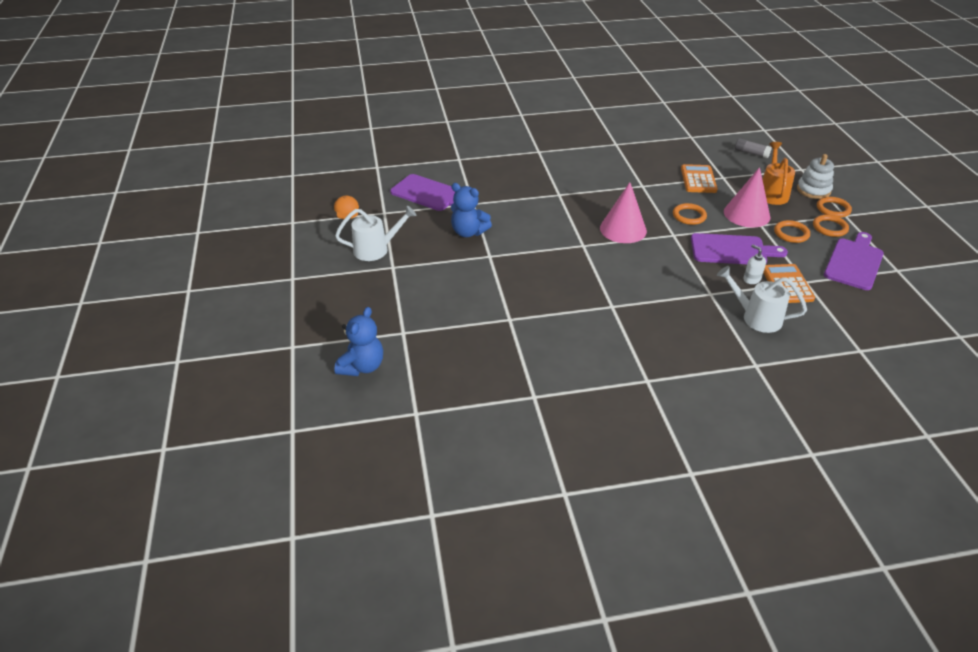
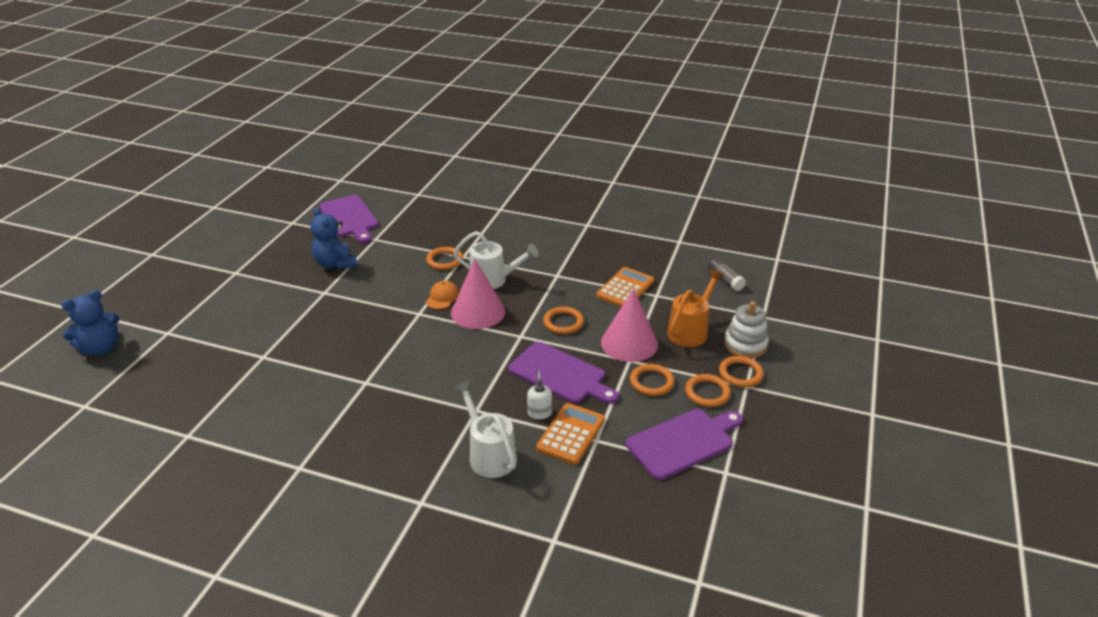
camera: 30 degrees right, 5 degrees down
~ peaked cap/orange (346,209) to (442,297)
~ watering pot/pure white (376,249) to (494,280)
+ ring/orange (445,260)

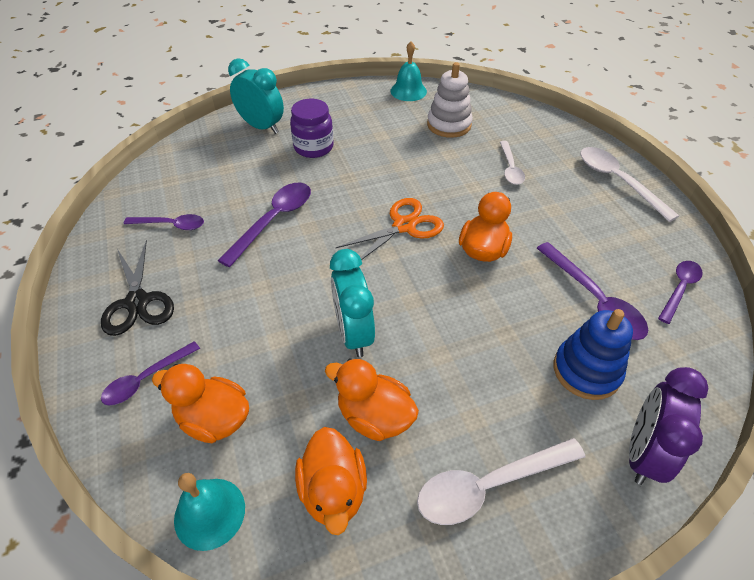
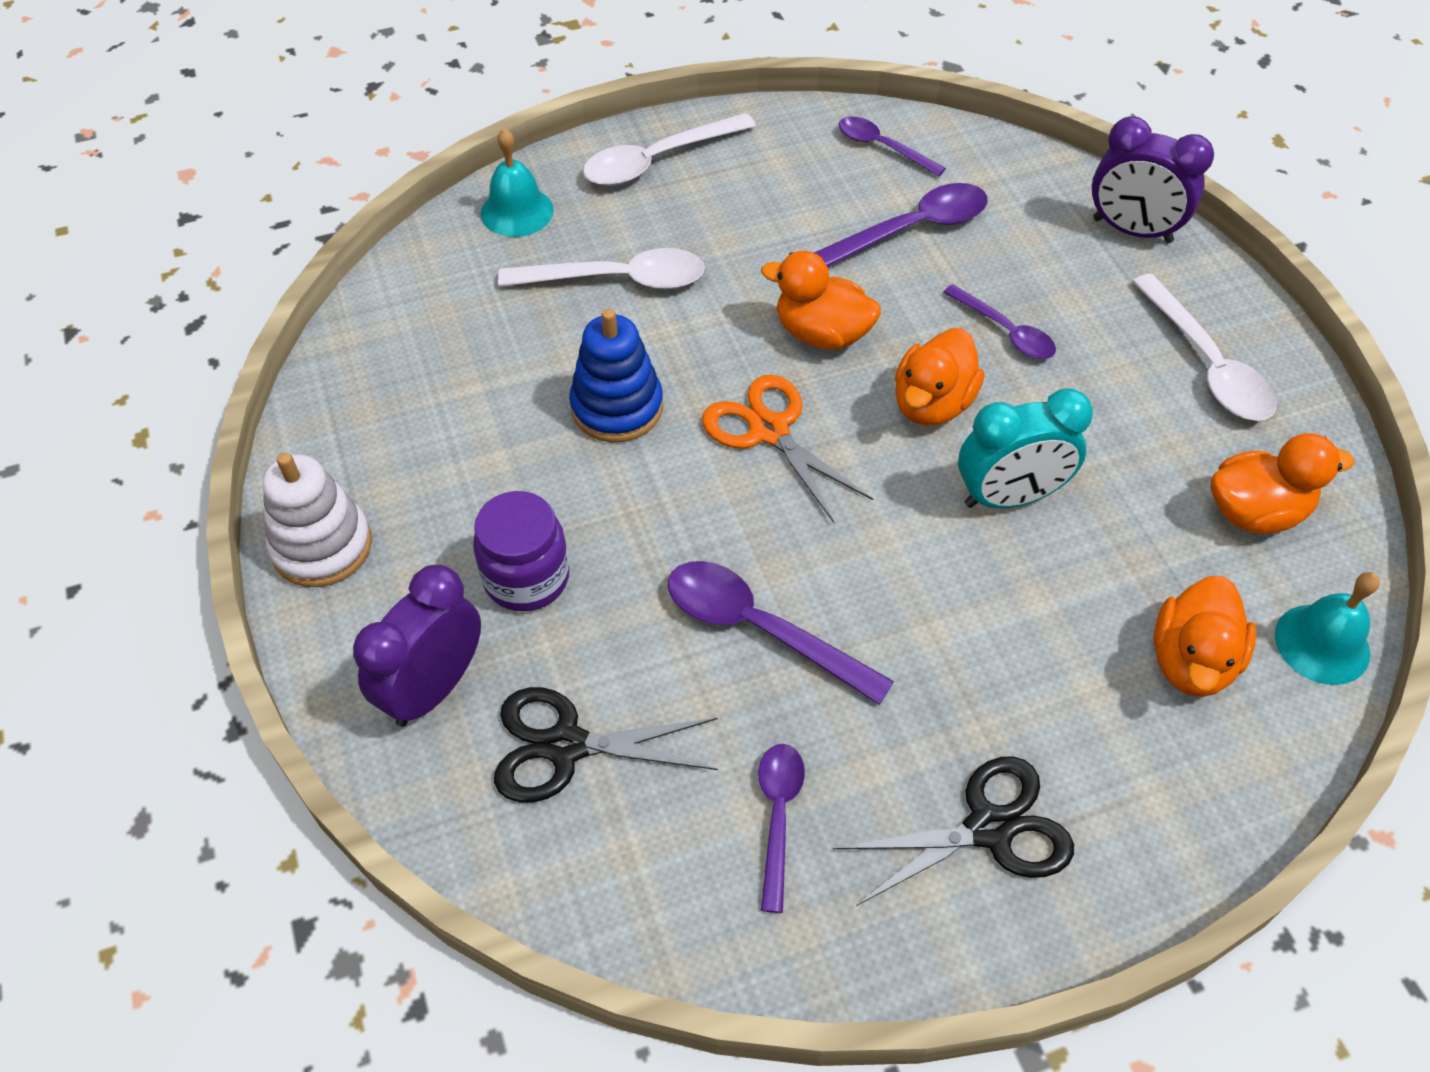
camera: 90 degrees left, 5 degrees up
~ bell/teal (408,91) to (517,211)
~ clock/teal (262,127) to clock/violet (433,688)
~ stacking toy/pure white (449,125) to (322,546)
~ tablespoon/pure white (510,168) = (617,280) x1.57
~ stacking toy/blue (586,371) to (617,407)
~ tablespoon/violet (146,379) to (1005,331)
~ toy duck/orange (374,416) to (932,404)
+ pair of scissors/jet-black (566,746)

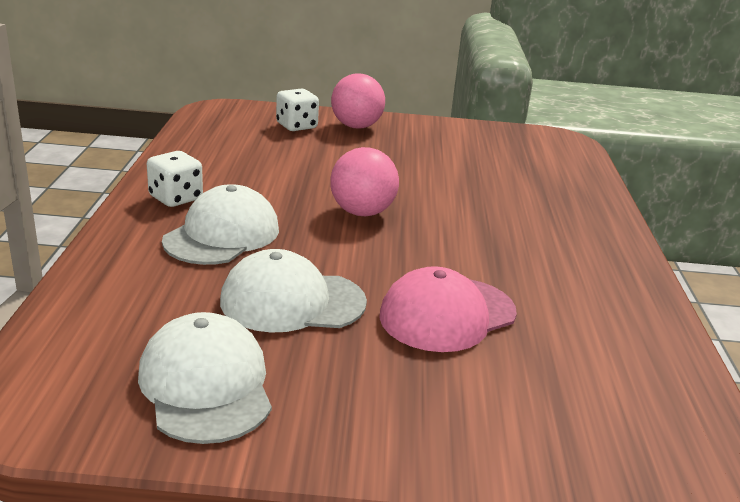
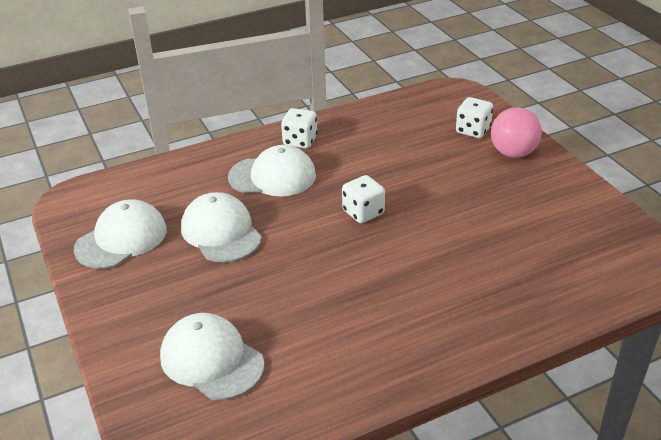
camera: 65 degrees right, 10 degrees up
~ sphere/rosy (362,212) to game die/pure white (363,212)
- peaked cap/rosy (447,314)
+ peaked cap/pure white (211,360)

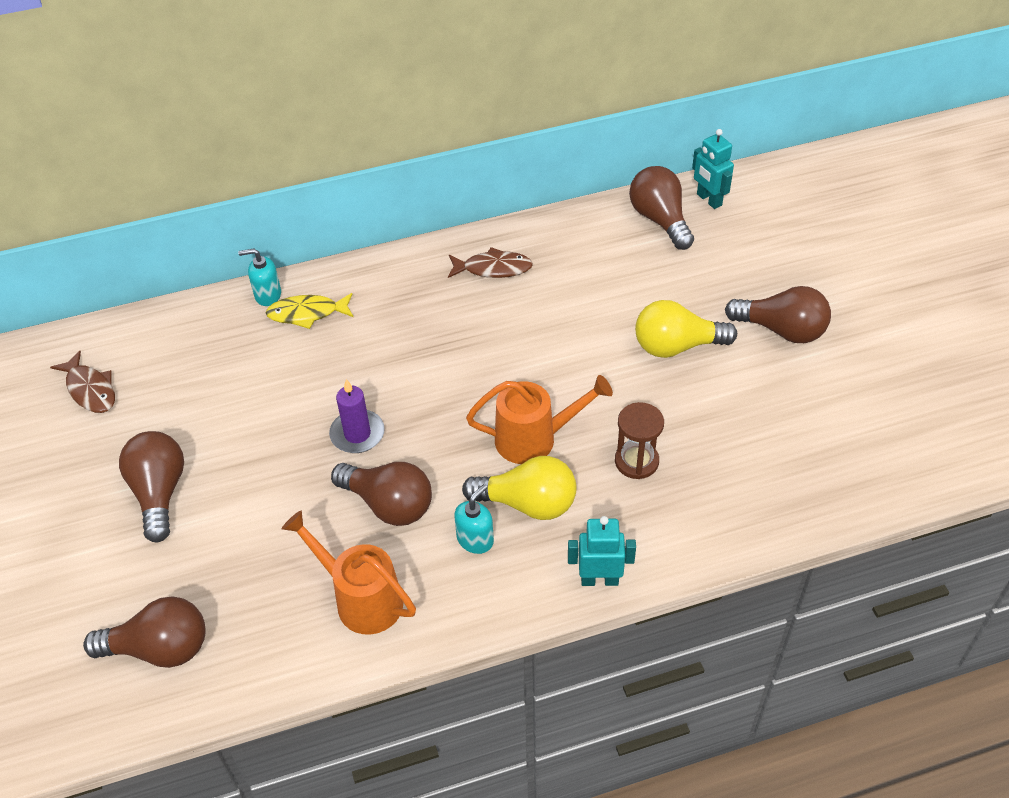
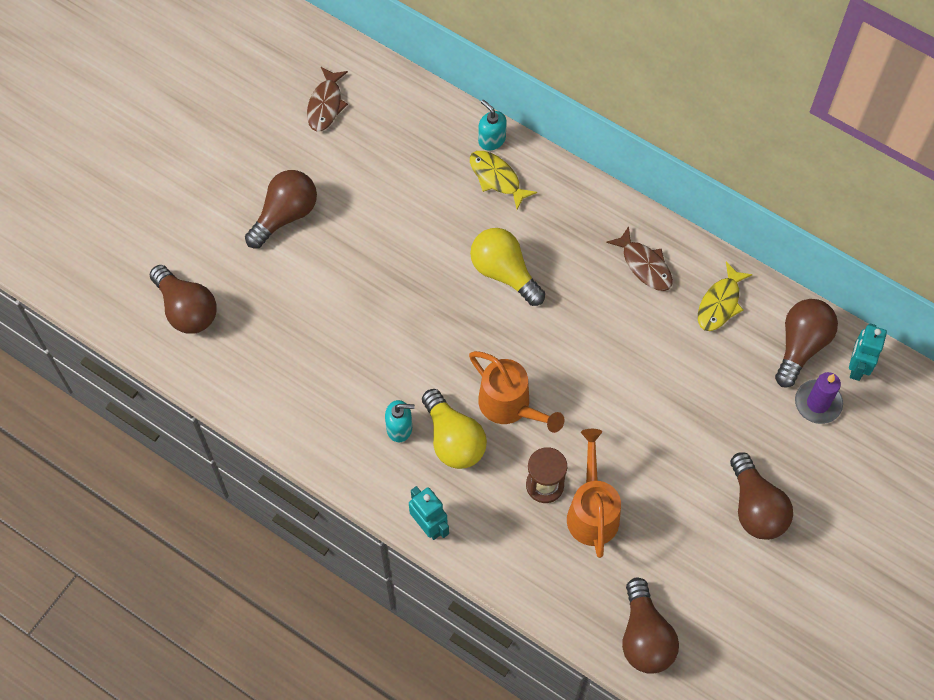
camera: 50 degrees right, 15 degrees up
~ lightbulb/bright yellow (676,346) to (504,273)
~ wax candle/violet (357,434) to (818,403)
~ lightbulb/brown (388,504) to (644,637)
~ watering pot/orange (361,598) to (592,511)
+ fish figure/bright yellow (720,303)

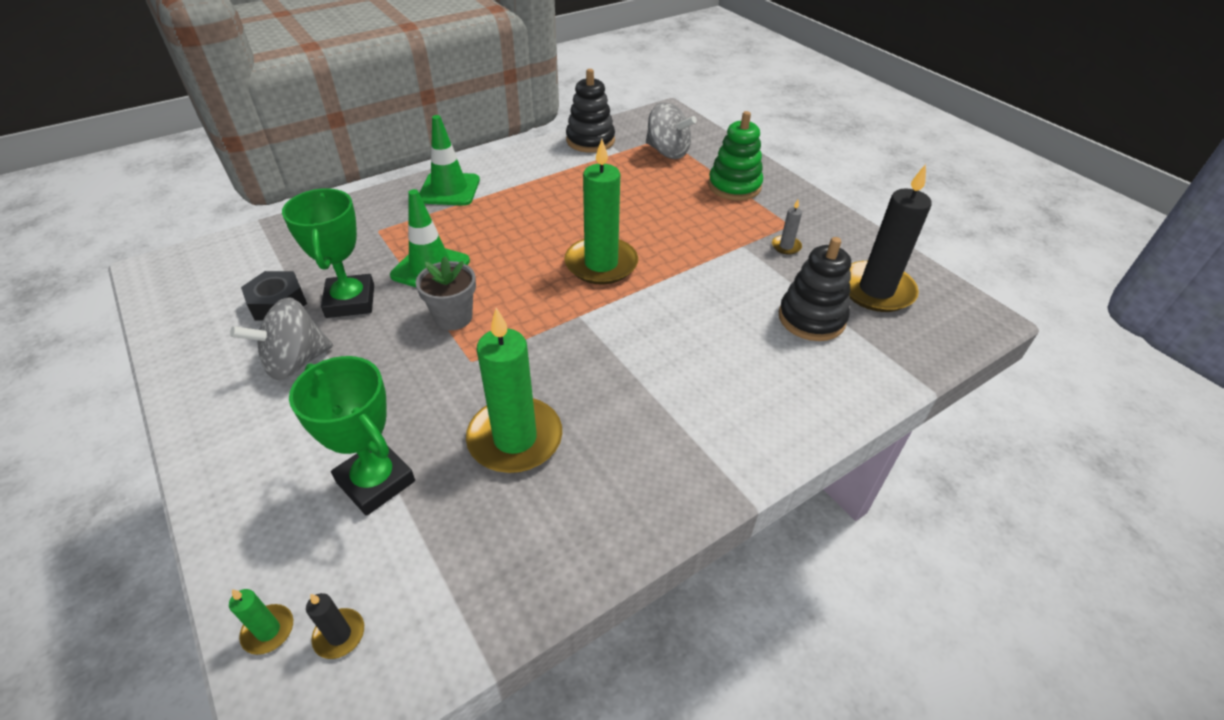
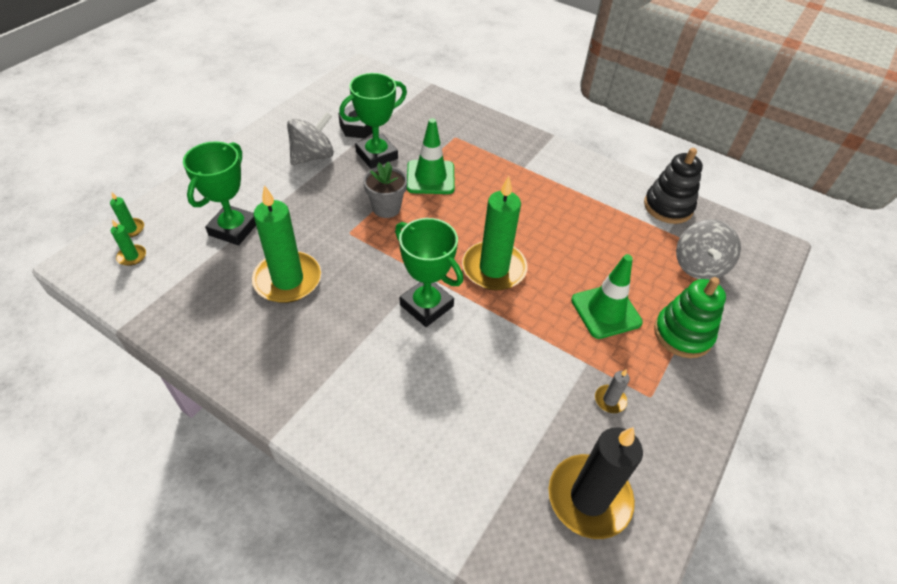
camera: 65 degrees right, 5 degrees up
~ traffic cone/green (449,189) to (606,311)
- stacking toy/jet-black (811,318)
~ toy top/grey (296,362) = (313,156) 105 degrees clockwise
~ wax candle/jet-black (339,635) to wax candle/green (132,256)
+ award cup/green (426,305)

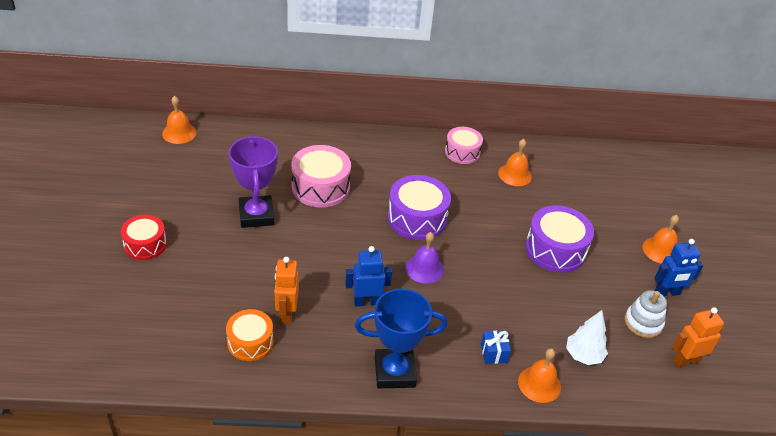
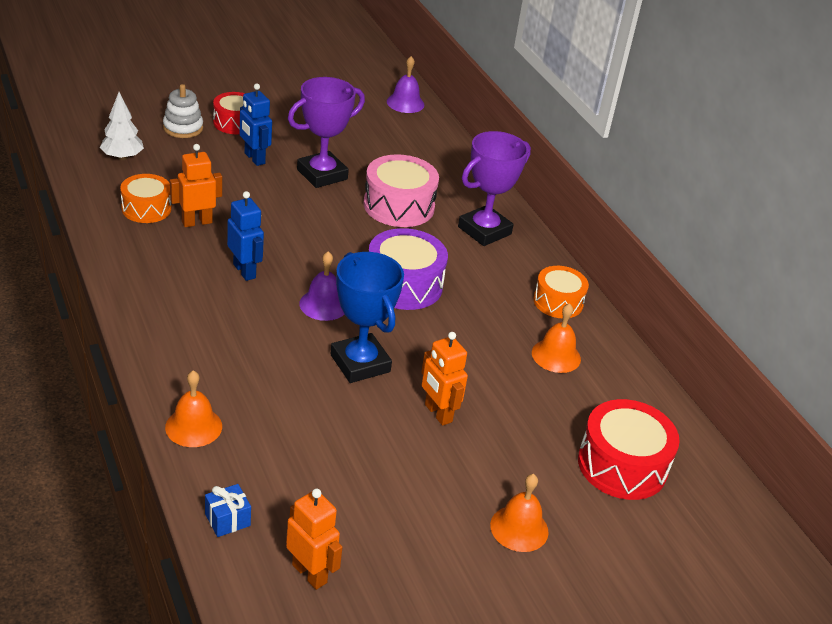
camera: 65 degrees right, 5 degrees down
~ bell/orange (179,133) to bell/violet (405,103)
~ drum/rosy (462,152) to drum/orange (558,302)
~ drum/violet (555,249) to robot figure/orange (438,413)
~ robot figure/blue (667,293) to (254,158)
~ award cup/blue (394,372) to (360,363)
~ stacking toy/pure white (643,323) to (183,128)
~ tree/pure white (583,355) to (122,157)
~ present/blue (493,353) to (227,520)
+ award cup/violet (484,230)
+ drum/red (622,465)

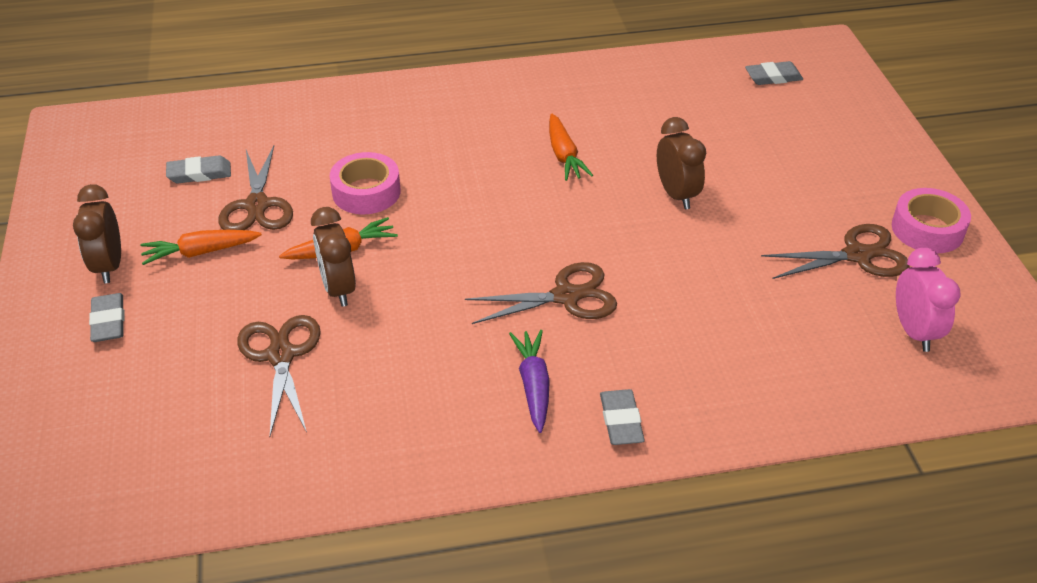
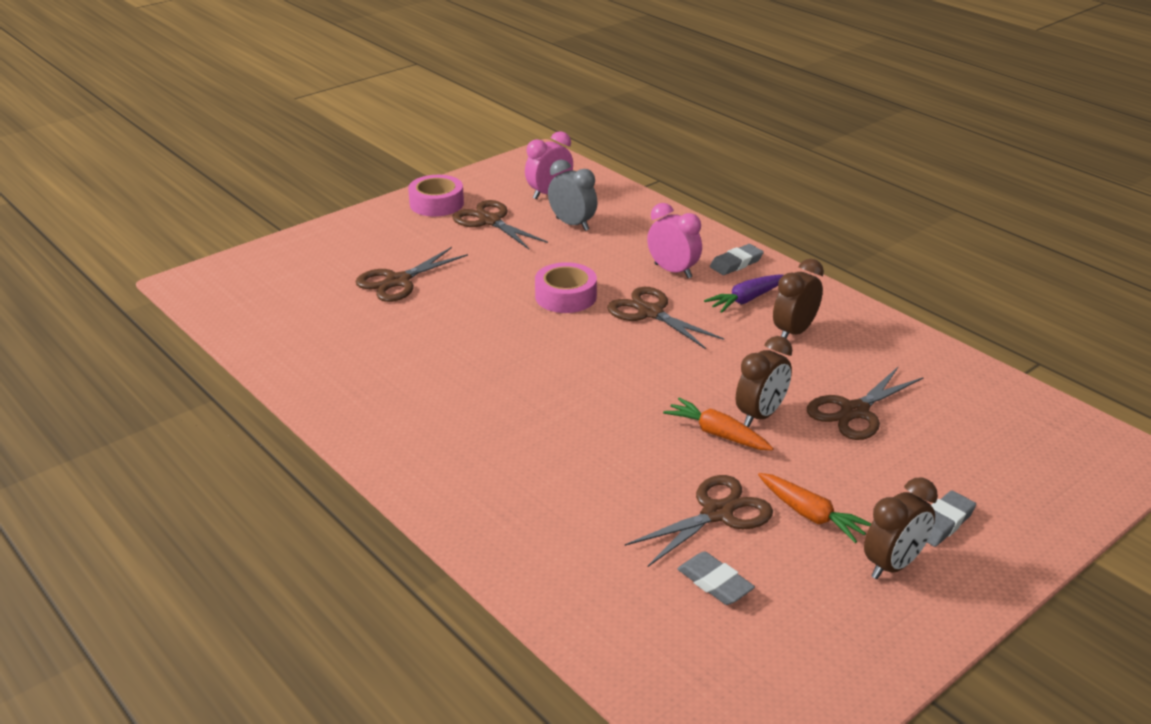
camera: 120 degrees left, 10 degrees down
- pencil eraser/grey (773,77)
- carrot/orange (564,155)
~ clock/brown (676,195) to (794,332)
~ roll of tape/rosy (366,192) to (565,296)
+ clock/grey (572,224)
+ clock/rosy (673,271)
+ pair of scissors/brown (398,281)

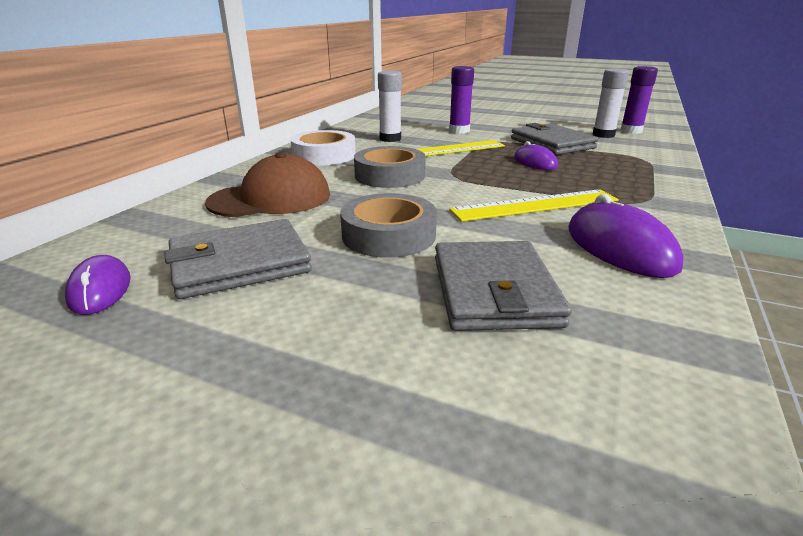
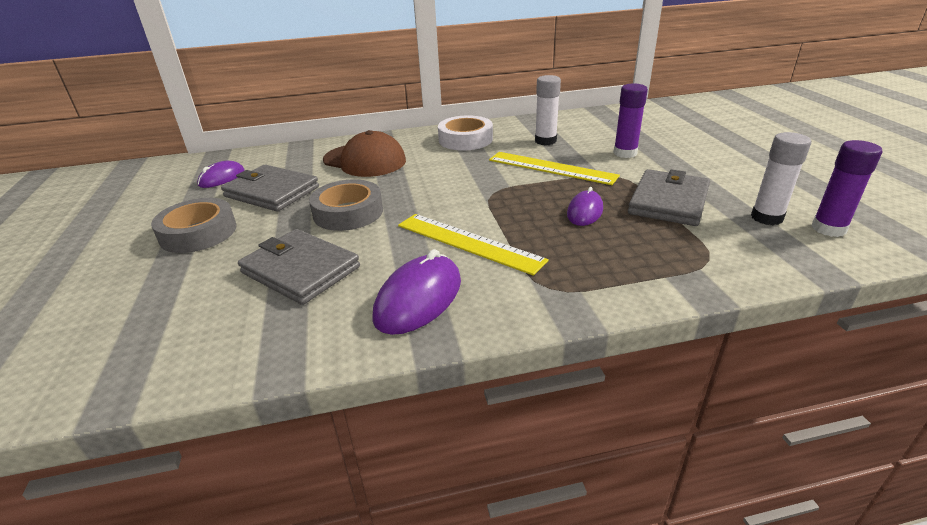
camera: 55 degrees right, 5 degrees up
~ roll of tape/grey (390,175) to (198,233)
~ wallet/grey (494,290) = (300,270) 75 degrees clockwise

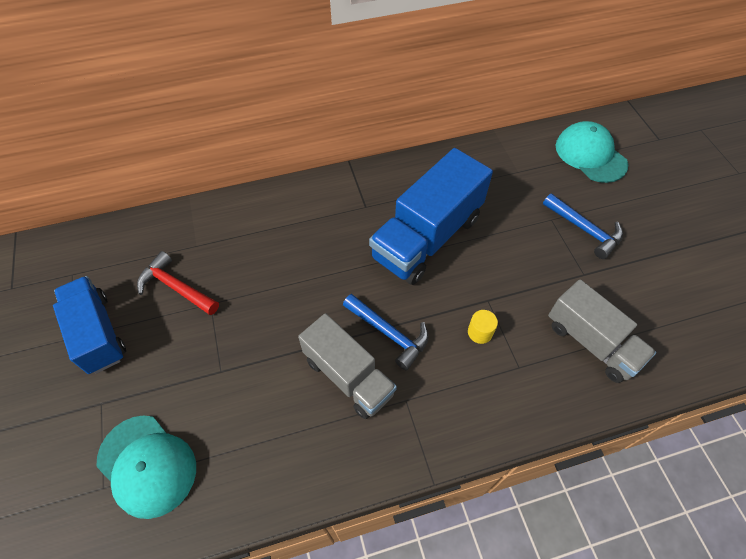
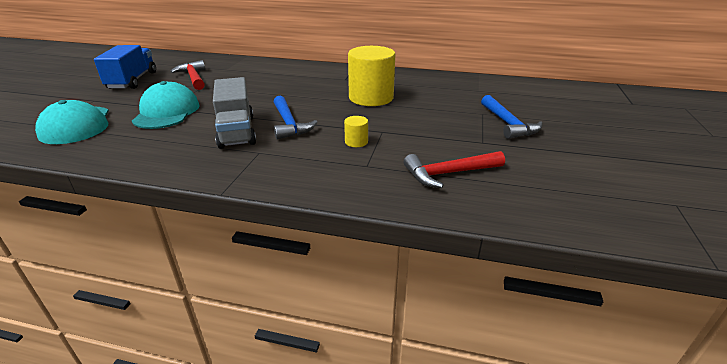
camera: 30 degrees right, 25 degrees down
~ peaked cap/teal (590,155) to (167,112)
~ truck/blue (427,237) to cylinder shape/bright yellow (371,98)
~ truck/grey (591,342) to hammer/red (448,173)

